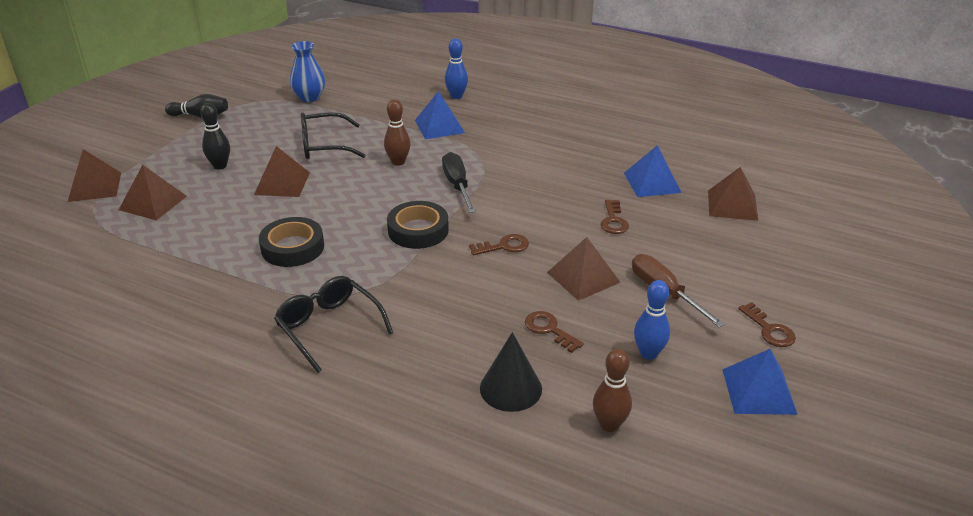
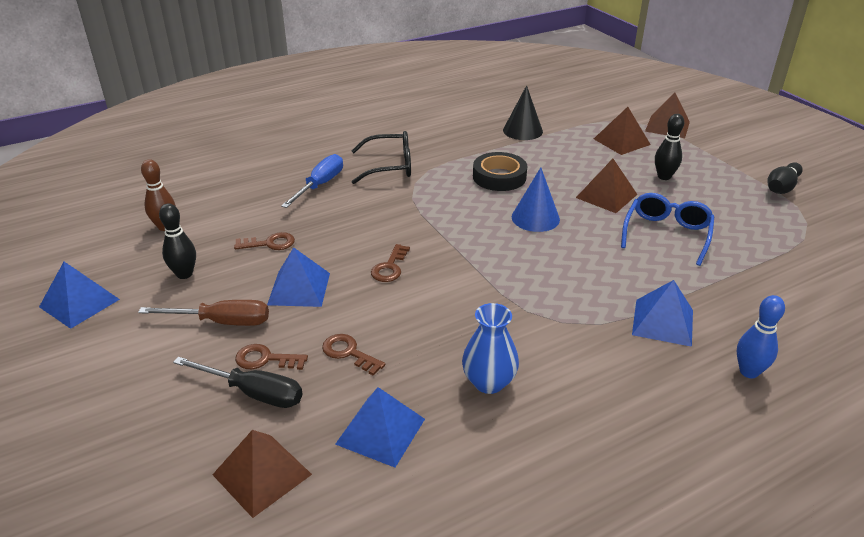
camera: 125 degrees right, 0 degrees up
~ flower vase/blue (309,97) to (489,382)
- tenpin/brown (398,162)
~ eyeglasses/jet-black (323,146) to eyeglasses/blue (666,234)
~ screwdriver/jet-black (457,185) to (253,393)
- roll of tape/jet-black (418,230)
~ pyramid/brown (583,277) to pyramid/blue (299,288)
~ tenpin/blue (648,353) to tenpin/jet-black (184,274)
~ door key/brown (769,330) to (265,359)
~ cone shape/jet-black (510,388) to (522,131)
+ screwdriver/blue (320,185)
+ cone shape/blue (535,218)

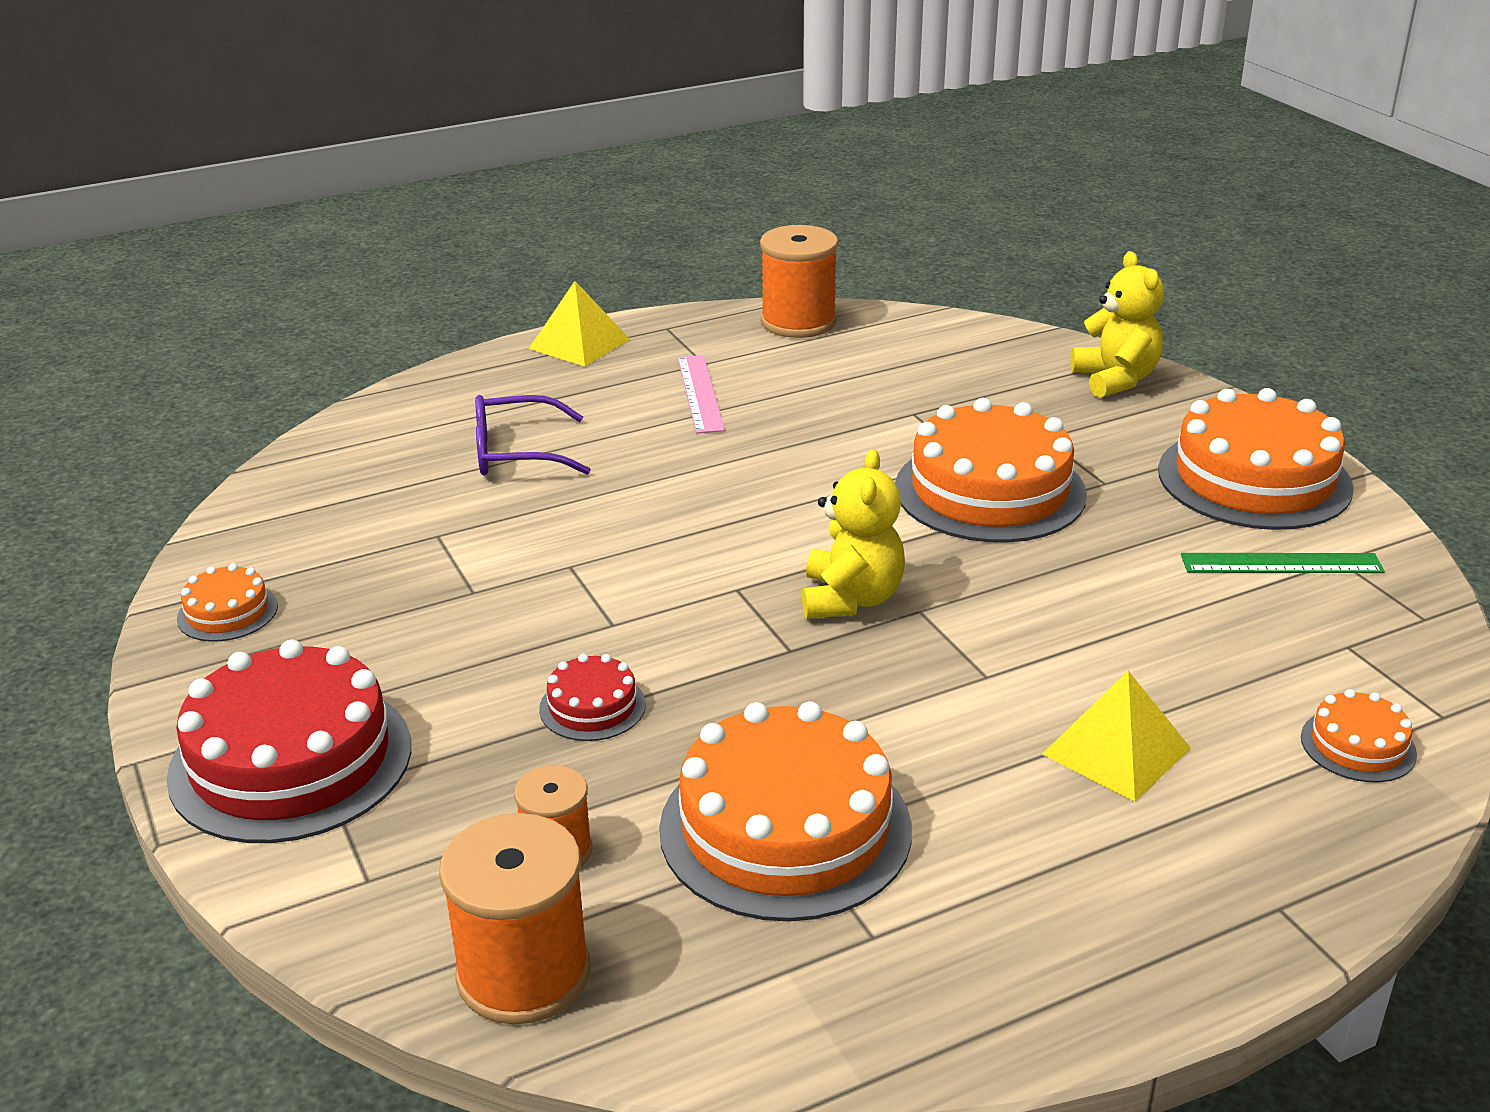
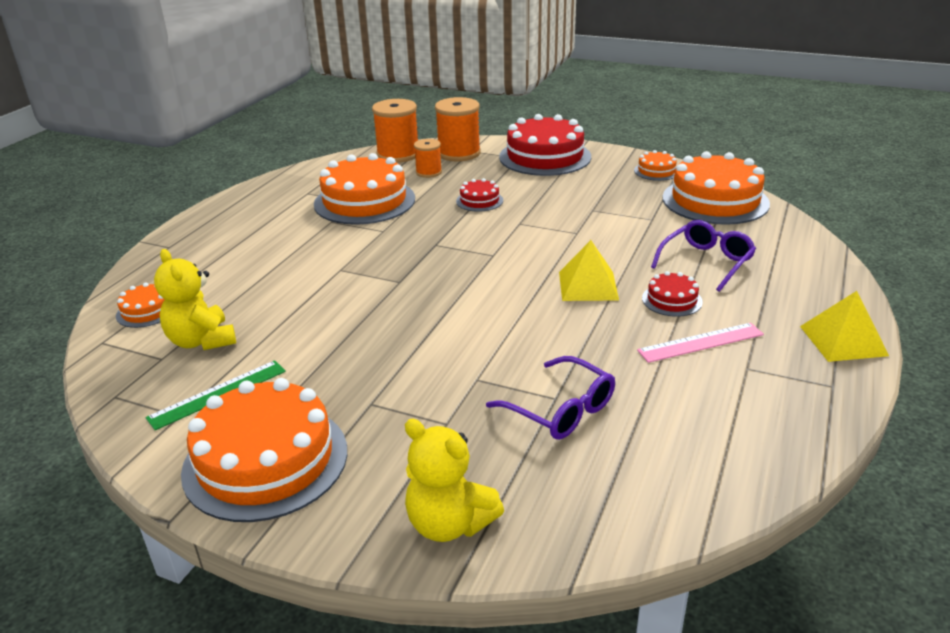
camera: 140 degrees right, 0 degrees up
~ bobbin/orange (798,322) to (459,153)
~ measuring stick/rosy (700,393) = (701,342) 60 degrees counterclockwise
~ gateau/orange (990,491) to (715,200)
~ teddy/bright yellow (851,599) to (202,341)
~ pyramid/bright yellow (1116,751) to (588,285)
+ gateau/red (672,300)
+ eyeglasses/violet (561,410)

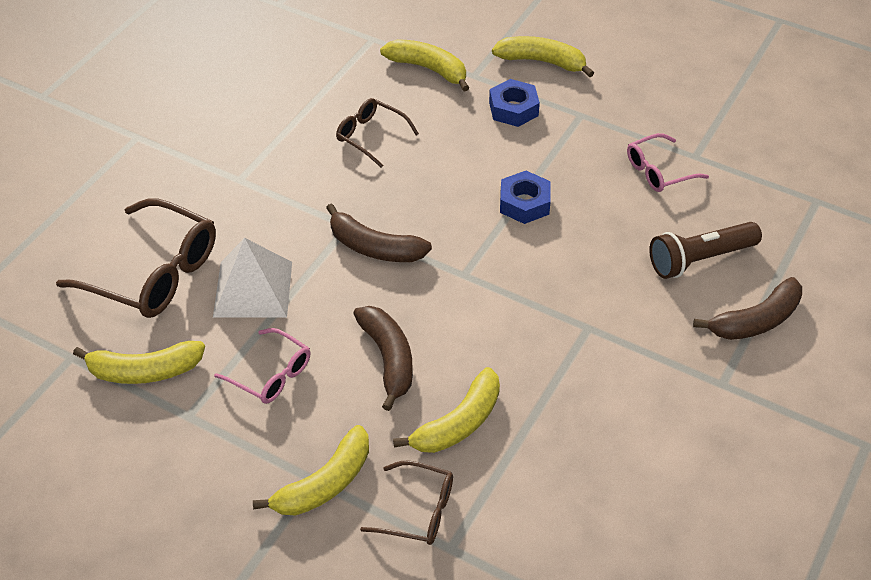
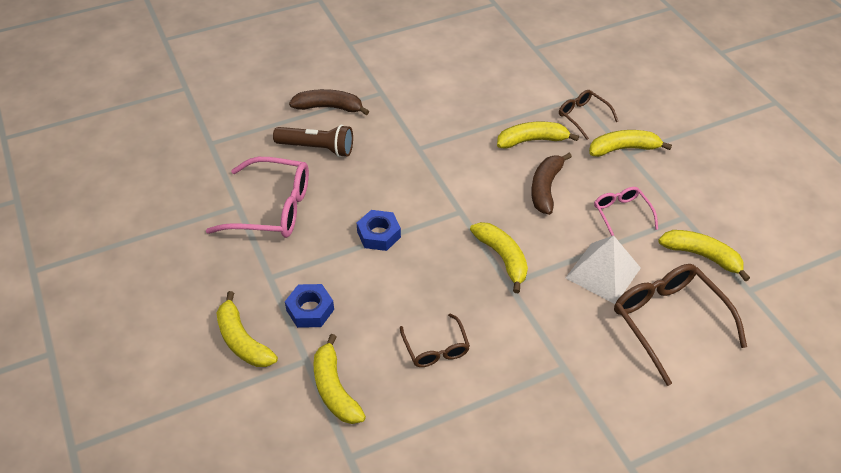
camera: 145 degrees left, 0 degrees up
~ eyeglasses/rosy (658,171) = (273,208) x1.79
~ banana fruit/brown (374,247) to banana fruit/bright yellow (502,258)

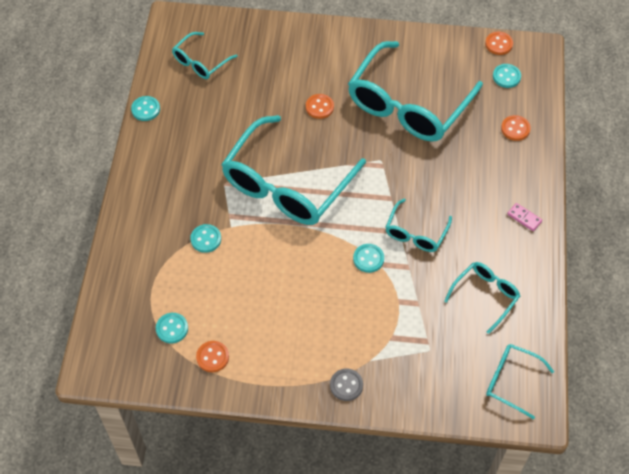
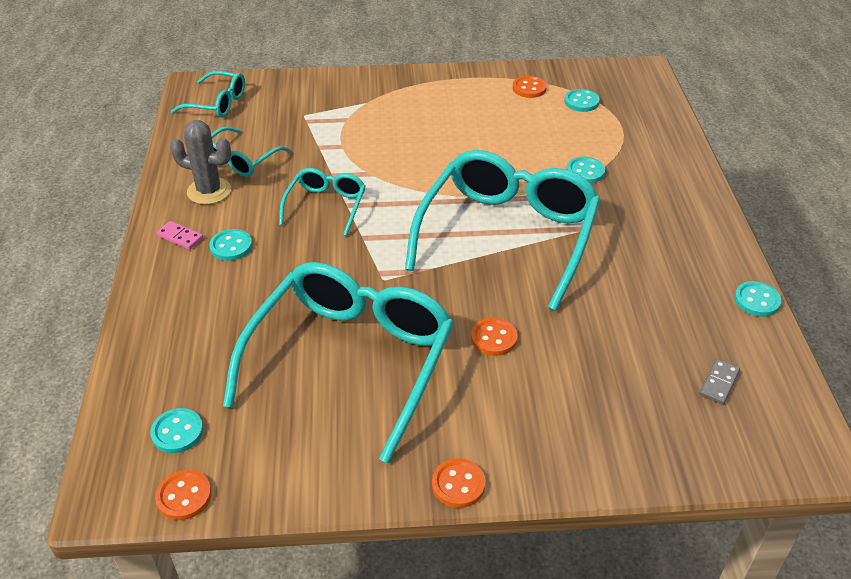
camera: 170 degrees right, 15 degrees down
~ eyeglasses/teal (200,62) to domino piece/grey (719,383)
~ button/orange (515,129) to (458,484)
~ button/teal (368,259) to (231,246)
- button/grey (346,385)
+ cactus/grey (209,191)

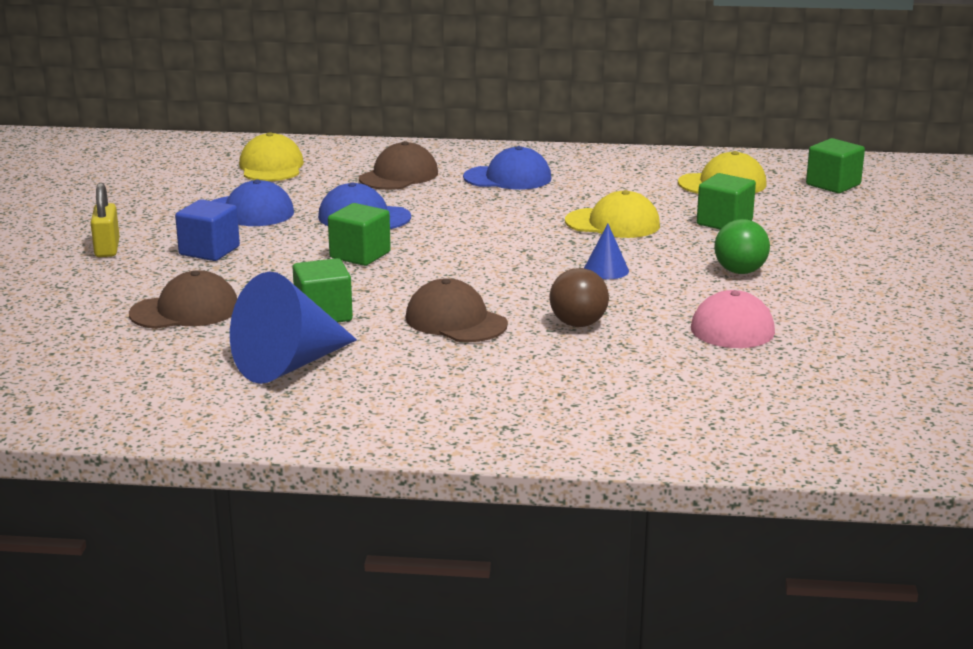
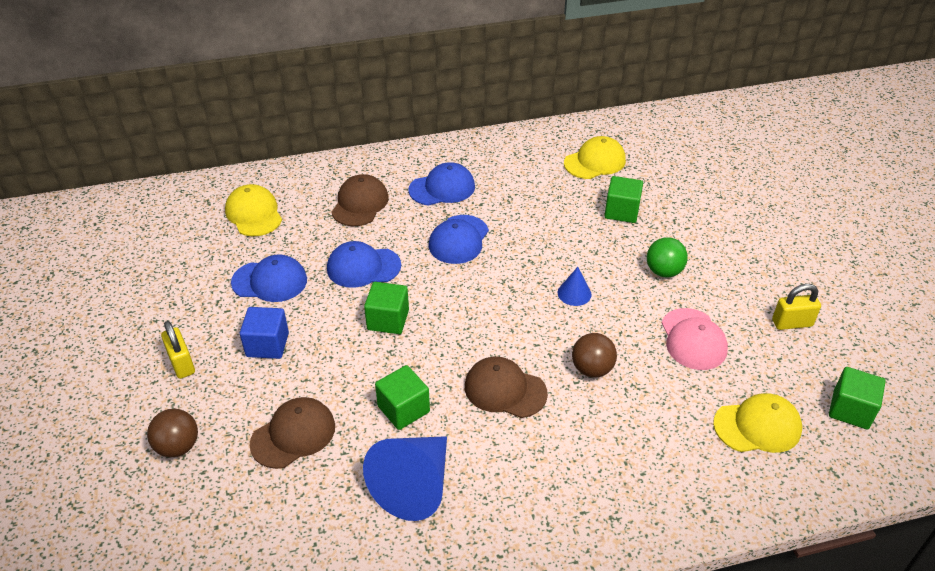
camera: 20 degrees left, 20 degrees up
~ block/green (833,185) to (850,410)
~ peaked cap/bright yellow (613,223) to (757,426)
+ peaked cap/blue (458,239)
+ lock/bright yellow (792,323)
+ sphere/brown (178,446)

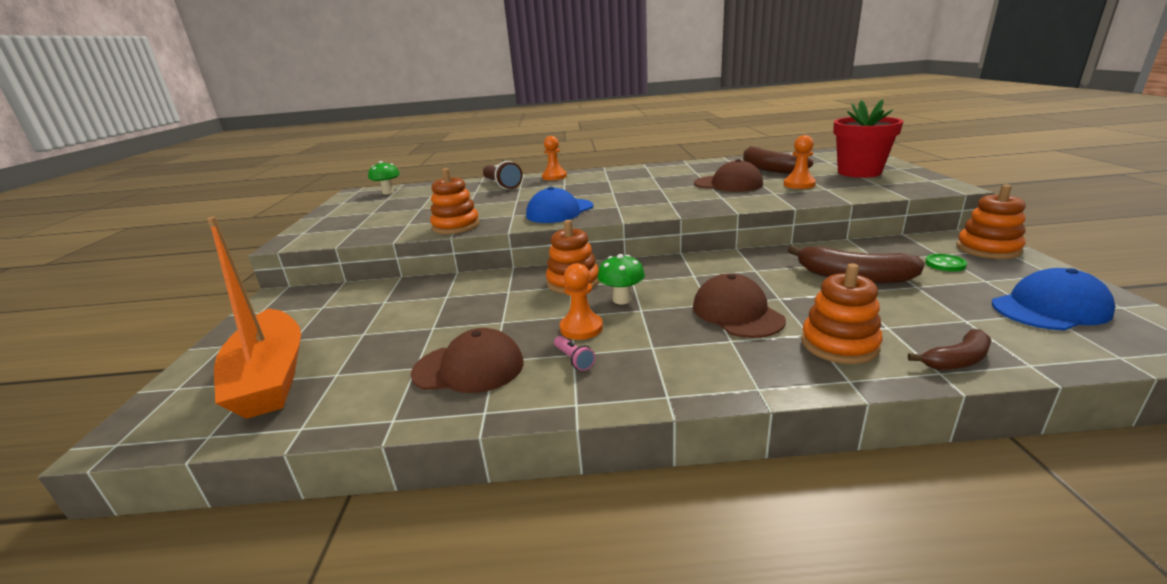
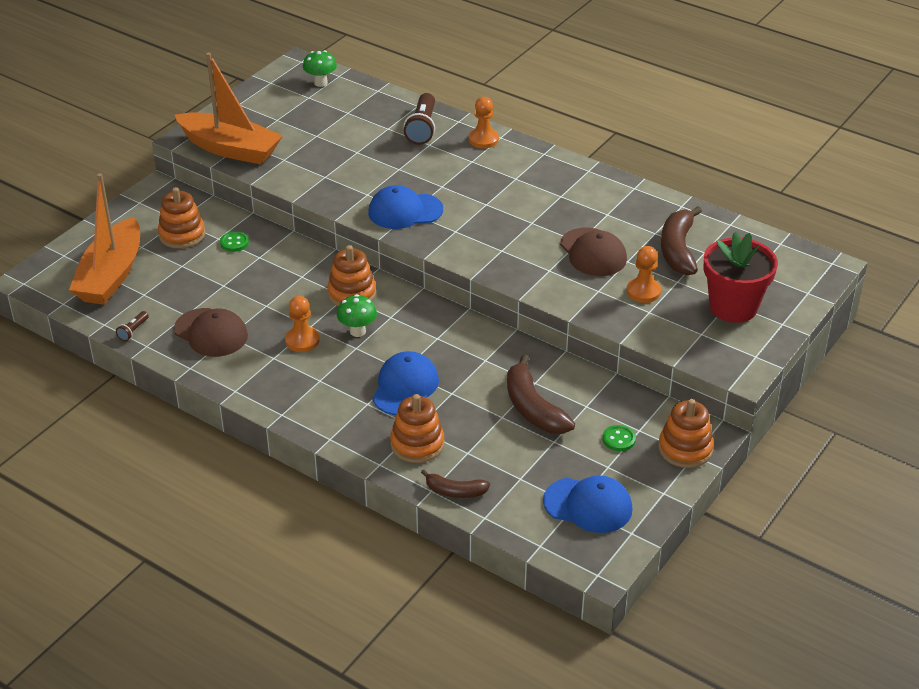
camera: 35 degrees right, 15 degrees up
~ stacking toy/orange (456,226) to (182,235)
~ peaked cap/brown (736,313) to peaked cap/blue (405,387)
- flashlight/rosy (574,359)
+ boat/orange (230,149)
+ button/green (234,243)
+ flashlight/brown (133,331)

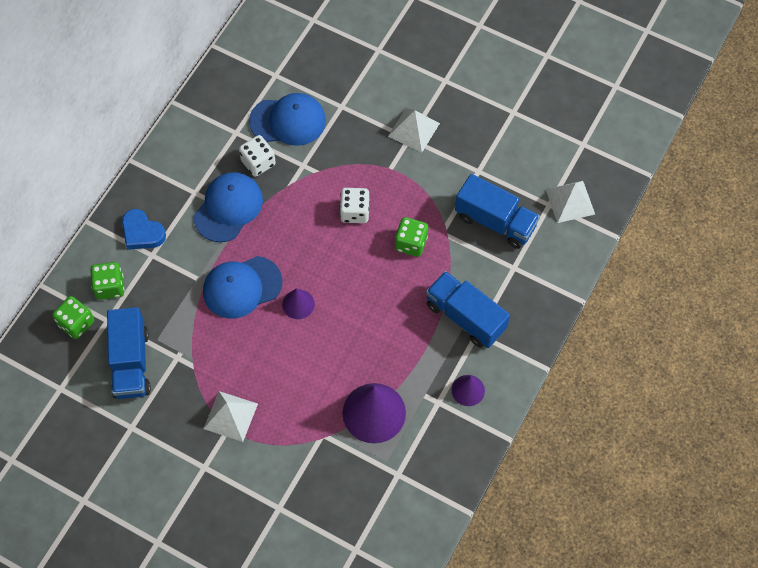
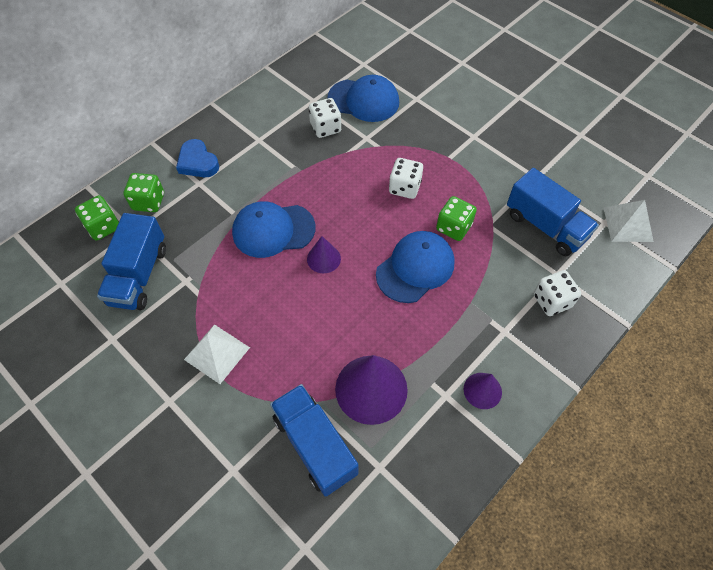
camera: 15 degrees right, 5 degrees down
- pyramid/pure white (414,130)
~ peaked cap/blue (228,208) to (415,268)
~ truck/blue (465,317) to (315,445)
+ game die/pure white (552,301)

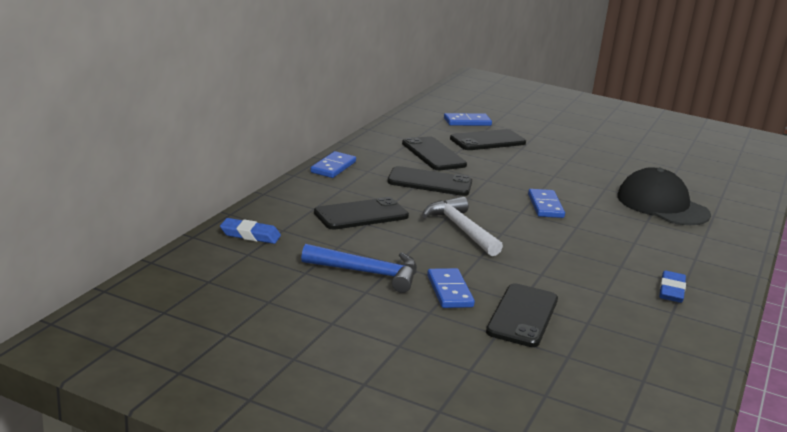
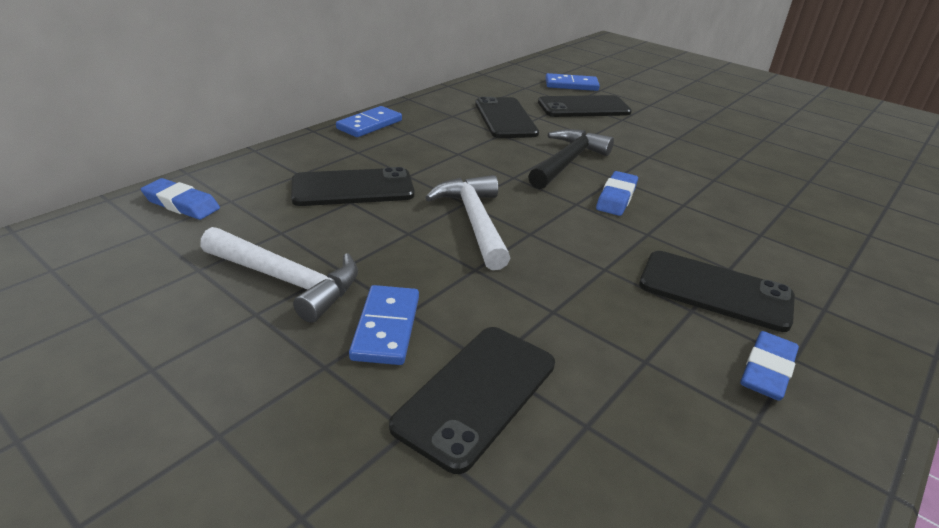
camera: 15 degrees right, 10 degrees up
~ smartphone/jet-black (429,182) to (715,291)
- peaked cap/jet-black (662,205)
~ domino piece/blue (545,206) to pencil eraser/blue (616,197)
~ hammer/blue (368,273) to hammer/pure white (287,281)
+ hammer/jet-black (567,162)

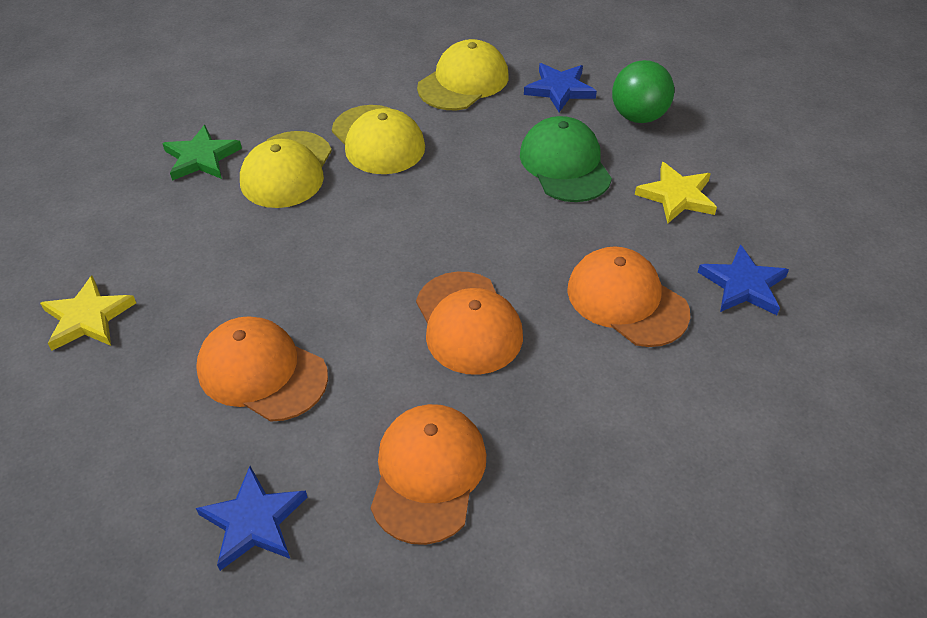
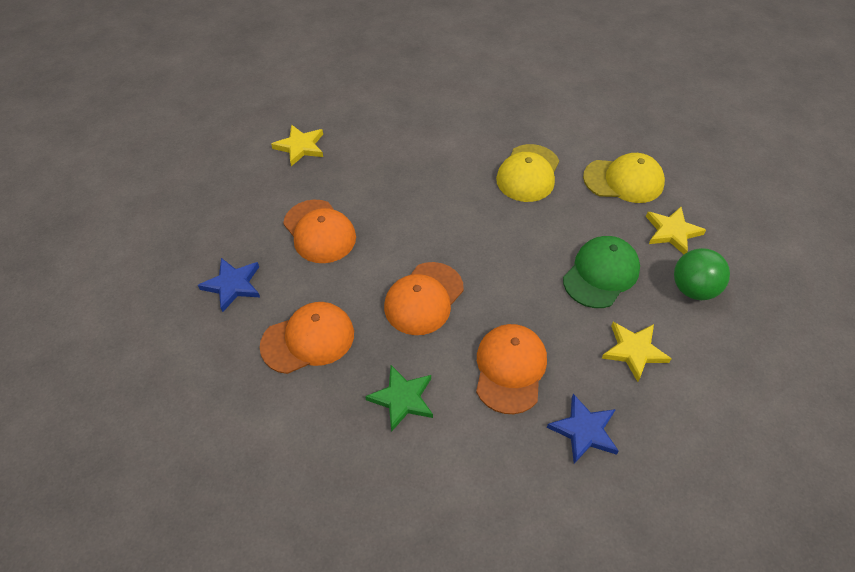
camera: 55 degrees right, 5 degrees up
~ star/blue (559,89) to star/bright yellow (672,232)
~ star/green (201,157) to (402,398)
- peaked cap/bright yellow (287,170)
~ peaked cap/orange (262,372) = (319,231) 150 degrees clockwise

